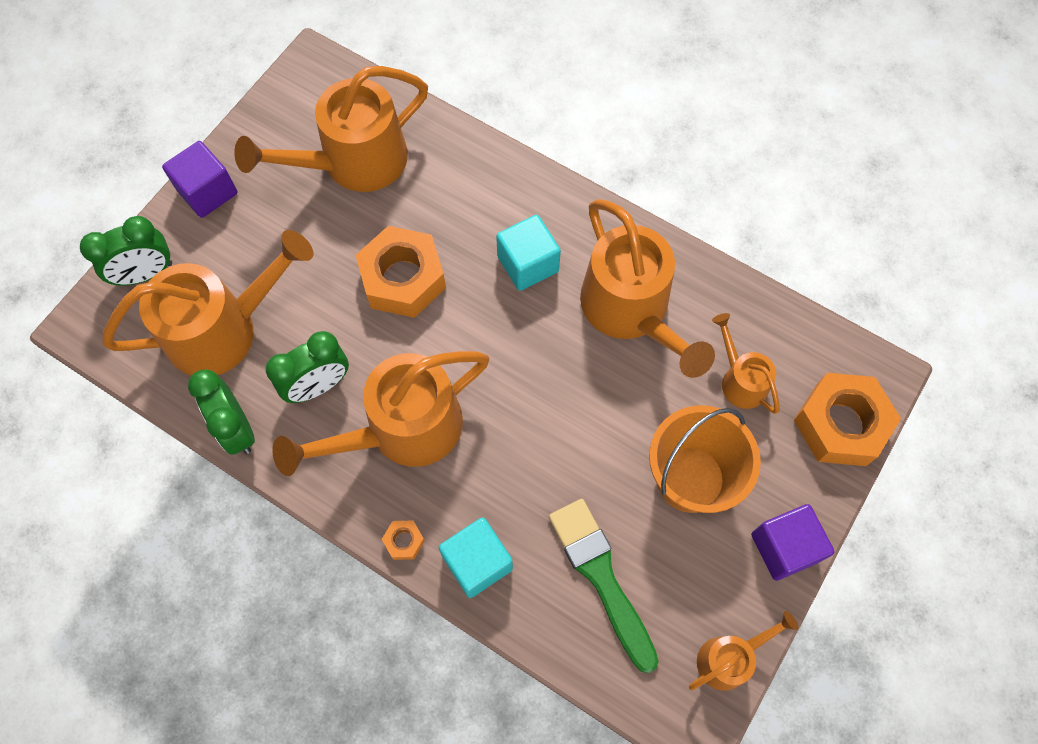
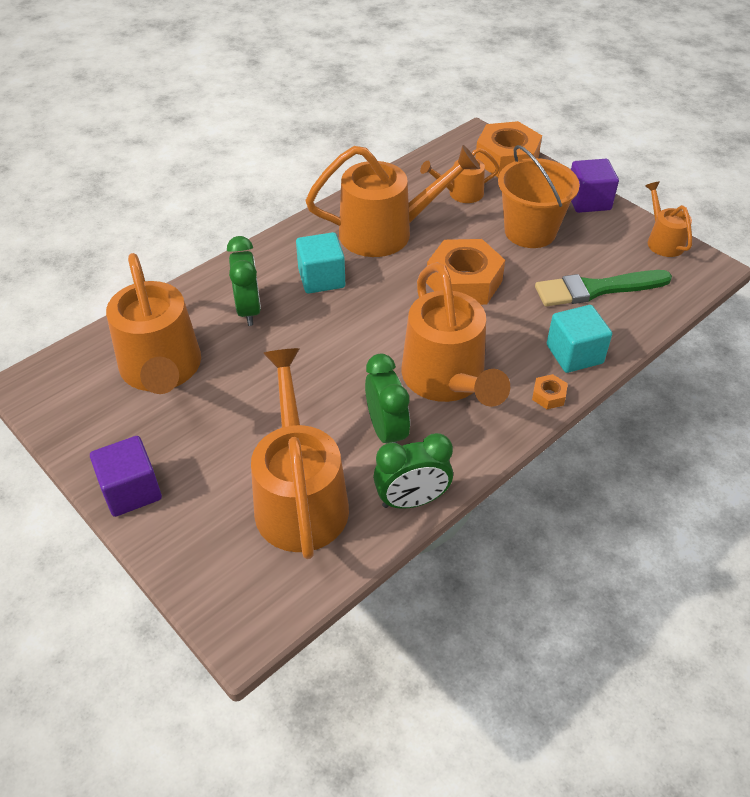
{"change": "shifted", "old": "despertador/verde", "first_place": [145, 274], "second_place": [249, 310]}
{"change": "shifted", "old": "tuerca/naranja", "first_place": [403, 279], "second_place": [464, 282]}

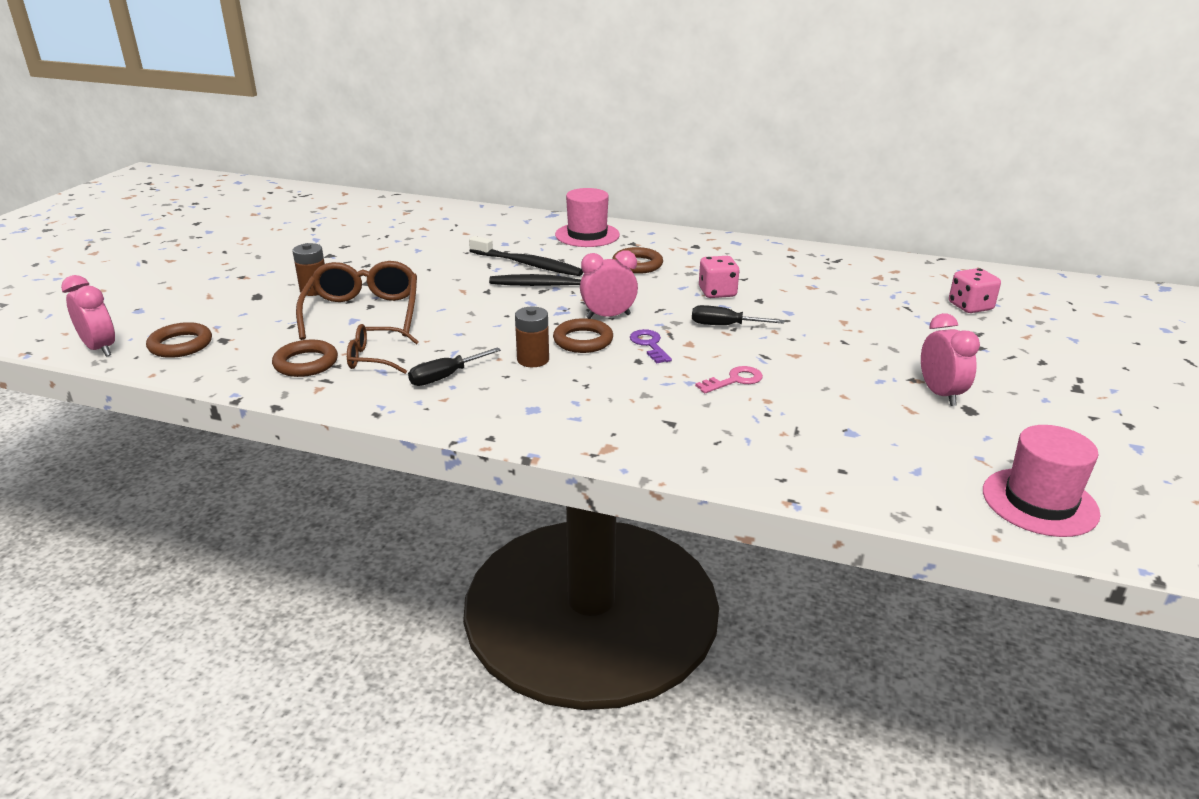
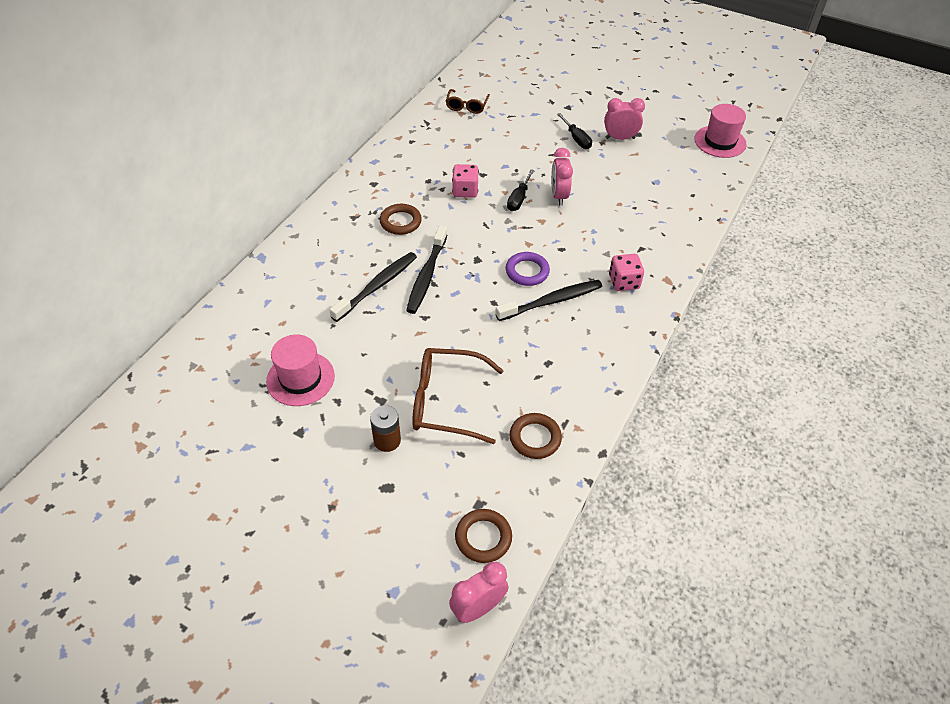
{"change": "shifted", "old": "gafas/marrón", "first_place": [375, 358], "second_place": [467, 106]}
{"change": "shifted", "old": "destornillador/negro", "first_place": [445, 377], "second_place": [576, 139]}
{"change": "swapped", "old": "pila/marrón", "new": "cepillo de dientes/negro", "first_place": [533, 360], "second_place": [552, 301]}
{"change": "repainted", "old": "anillo/marrón", "new": "anillo/morado", "first_place": [583, 340], "second_place": [527, 271]}
{"change": "shifted", "old": "sombrero/rosa", "first_place": [587, 235], "second_place": [300, 378]}
{"change": "shifted", "old": "despertador/rosa", "first_place": [608, 316], "second_place": [559, 196]}
{"change": "gone", "old": "llave/morado", "first_place": [649, 345]}
{"change": "gone", "old": "llave/rosa", "first_place": [734, 380]}
{"change": "shifted", "old": "dado/rosa", "first_place": [970, 307], "second_place": [624, 282]}

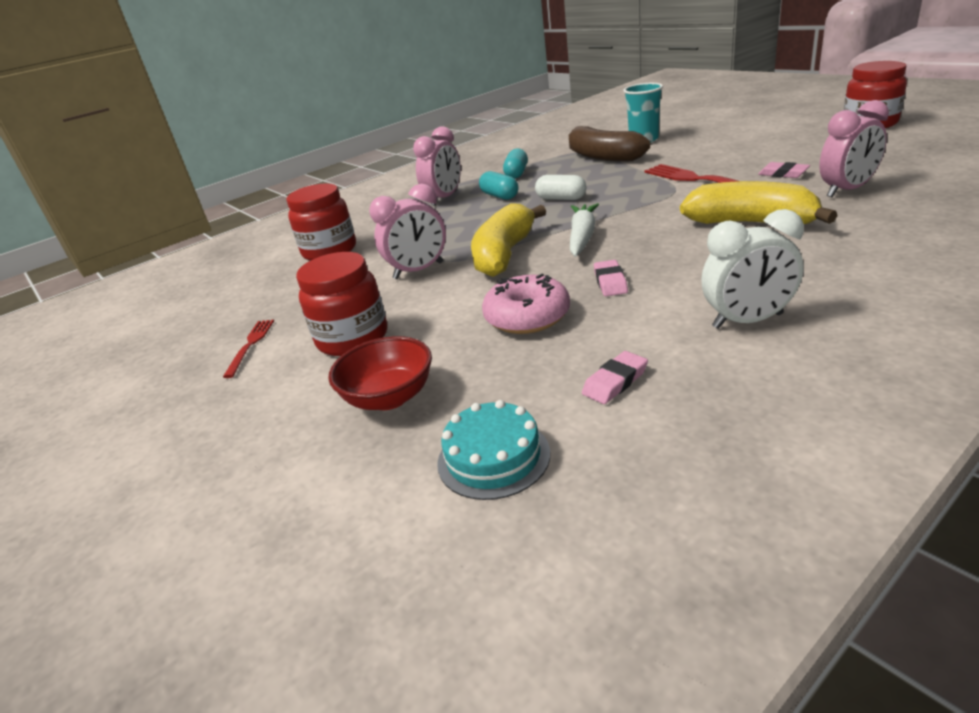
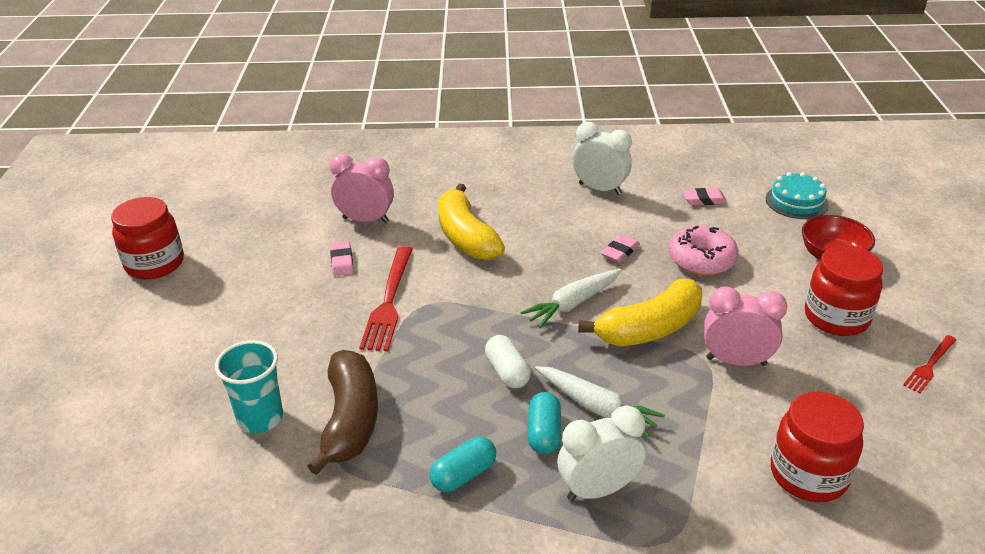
{"change": "repainted", "old": "despertador/rosa", "new": "despertador/blanco", "first_place": [444, 198], "second_place": [598, 490]}
{"change": "new", "new": "zanahoria/blanco", "second_place": [596, 407]}

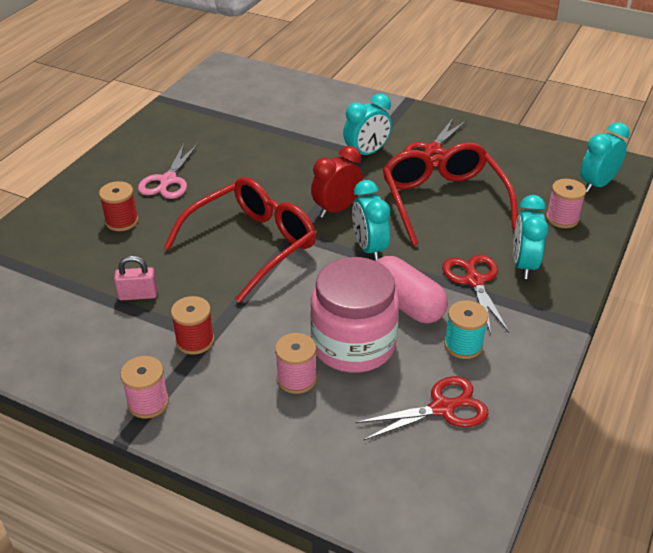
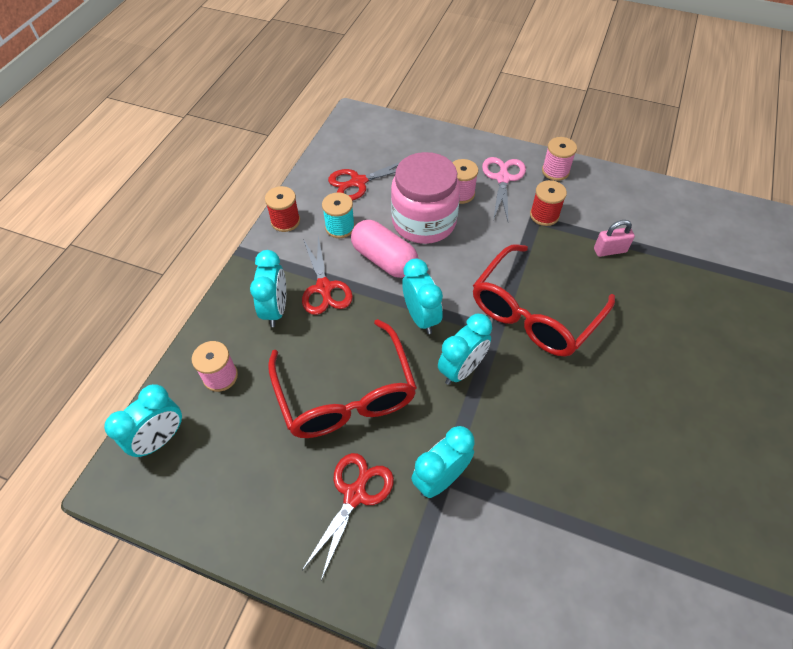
{"change": "shifted", "old": "carrete/rojo", "first_place": [122, 221], "second_place": [285, 221]}
{"change": "shifted", "old": "tijeras/rosa", "first_place": [168, 181], "second_place": [503, 178]}
{"change": "repainted", "old": "despertador/rojo", "new": "despertador/turquesa", "first_place": [336, 209], "second_place": [461, 369]}

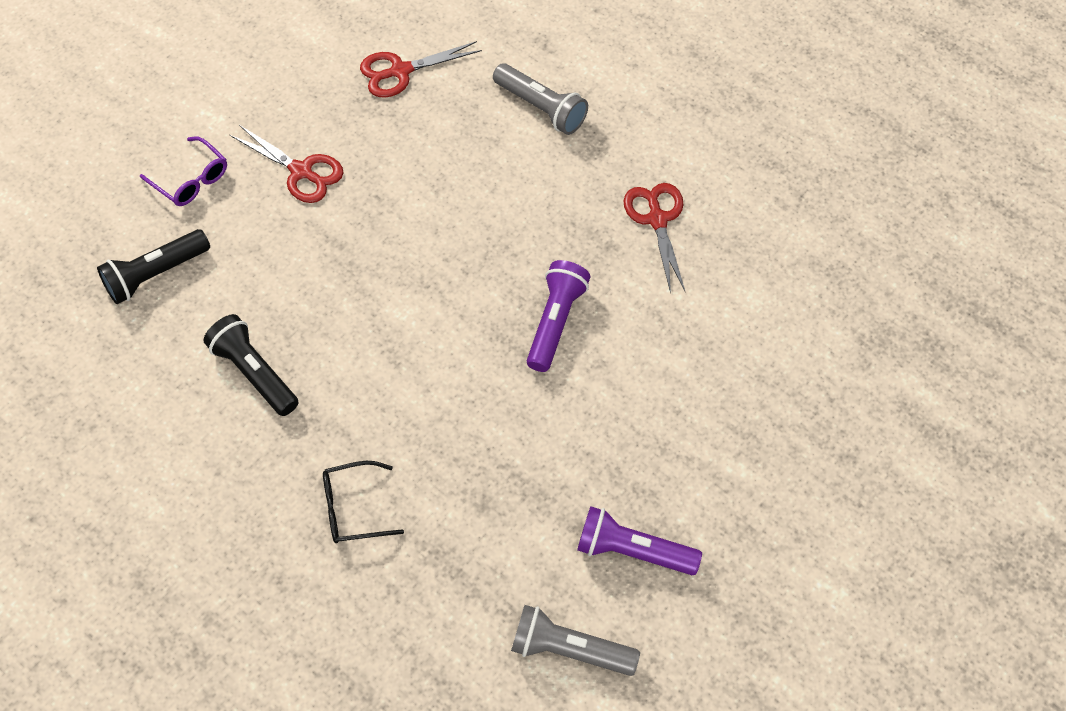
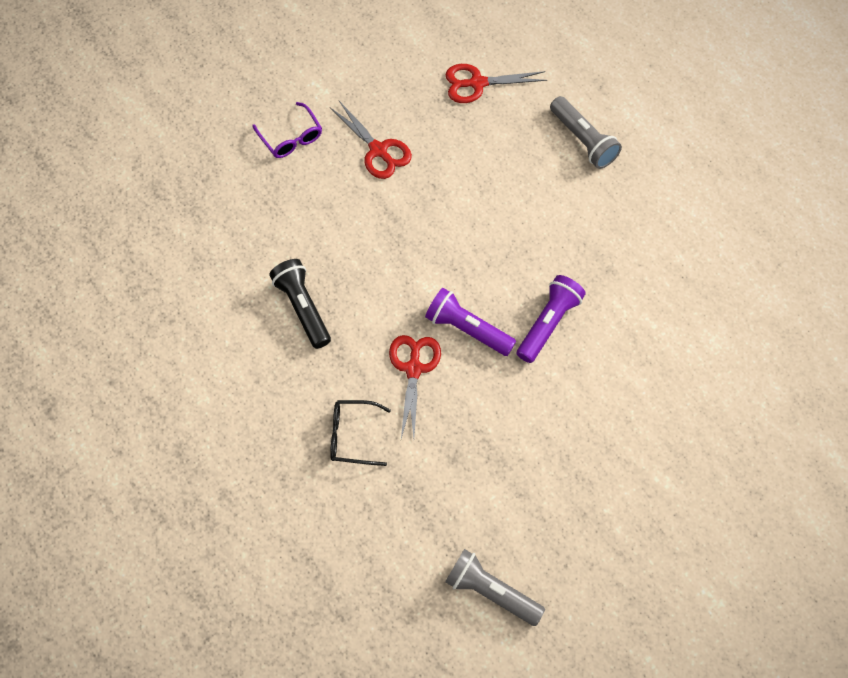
{"change": "gone", "old": "lámpara de mano/negro", "first_place": [155, 274]}
{"change": "shifted", "old": "lámpara de mano/morado", "first_place": [633, 551], "second_place": [467, 329]}
{"change": "shifted", "old": "tijeras/rojo", "first_place": [657, 219], "second_place": [413, 369]}

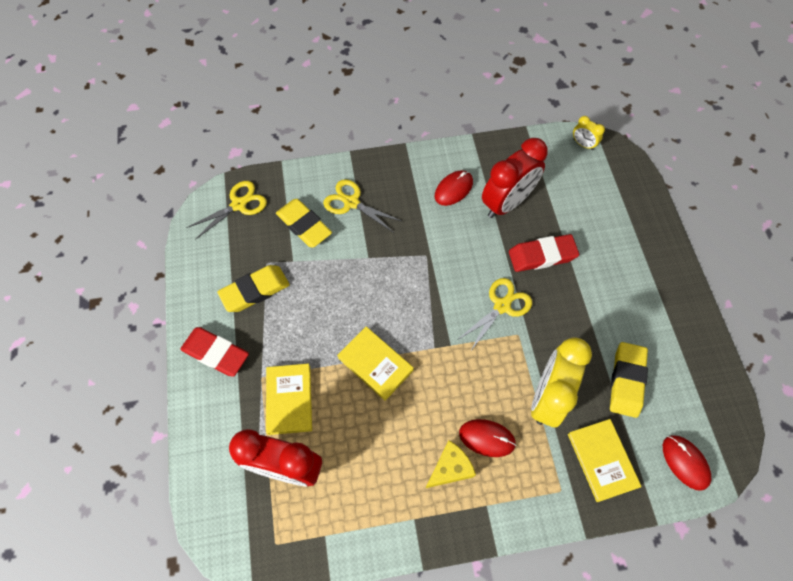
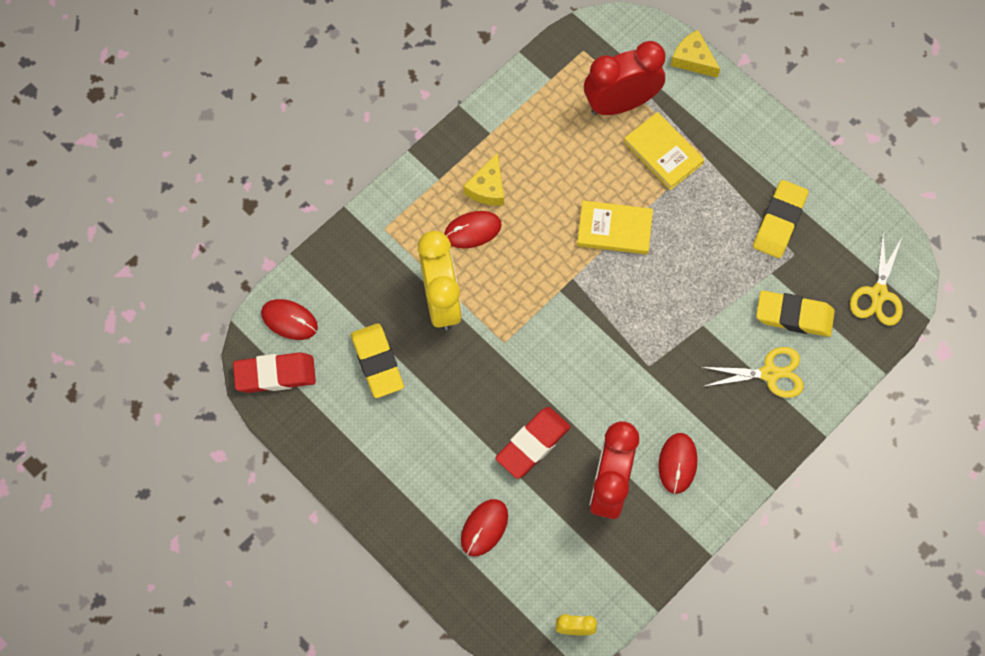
{"change": "shifted", "old": "goma de borrar/rojo", "first_place": [216, 353], "second_place": [275, 374]}
{"change": "gone", "old": "tijeras/amarillo", "first_place": [502, 306]}
{"change": "gone", "old": "libro/amarillo", "first_place": [602, 460]}
{"change": "new", "new": "ratón/rojo", "second_place": [484, 528]}
{"change": "new", "new": "queso/amarillo", "second_place": [693, 59]}

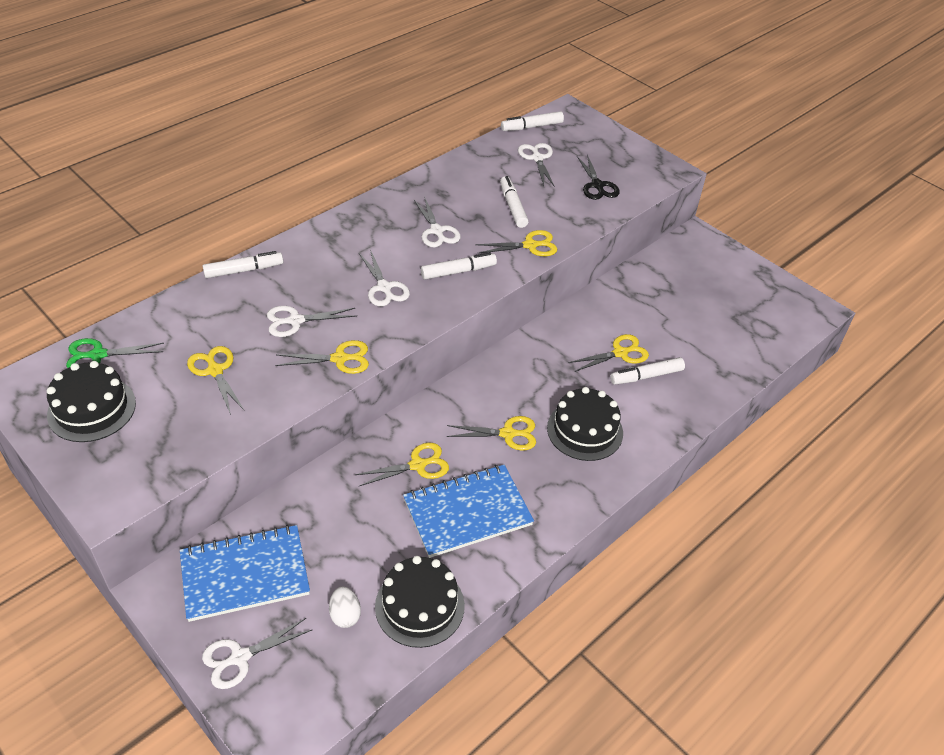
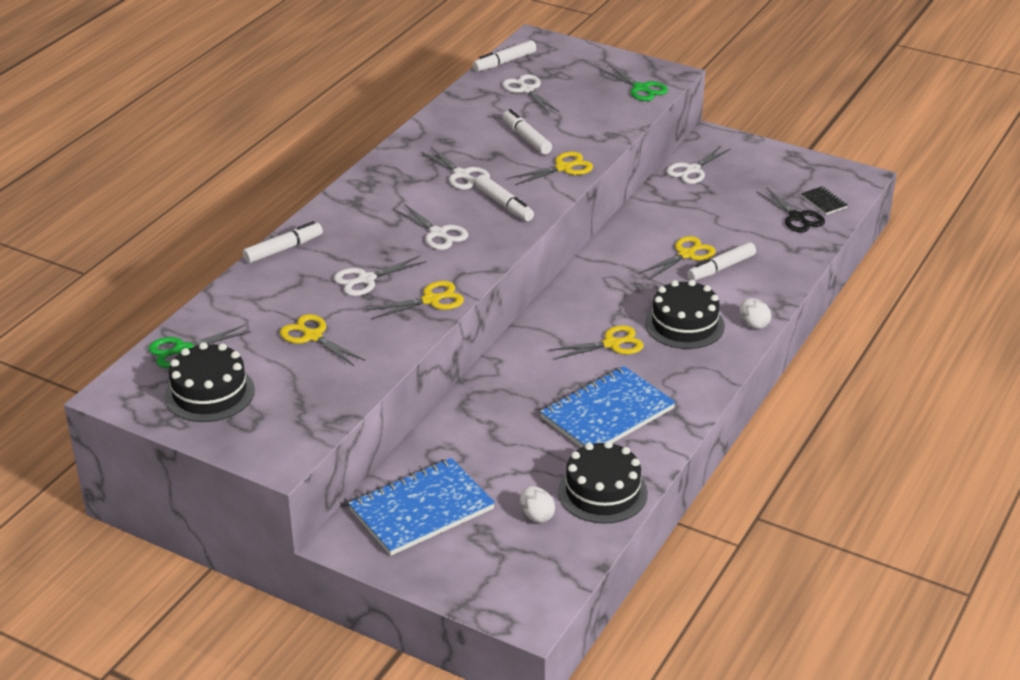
{"change": "shifted", "old": "tijeras/blanco", "first_place": [239, 658], "second_place": [692, 170]}
{"change": "gone", "old": "tijeras/amarillo", "first_place": [418, 465]}
{"change": "rotated", "old": "rotulador/blanco", "first_place": [458, 271], "second_place": [504, 204], "degrees": 90}
{"change": "shifted", "old": "tijeras/negro", "first_place": [597, 185], "second_place": [797, 217]}
{"change": "new", "new": "tijeras/verde", "second_place": [641, 88]}
{"change": "new", "new": "huevo/blanco", "second_place": [753, 324]}
{"change": "new", "new": "cuaderno/negro", "second_place": [823, 202]}

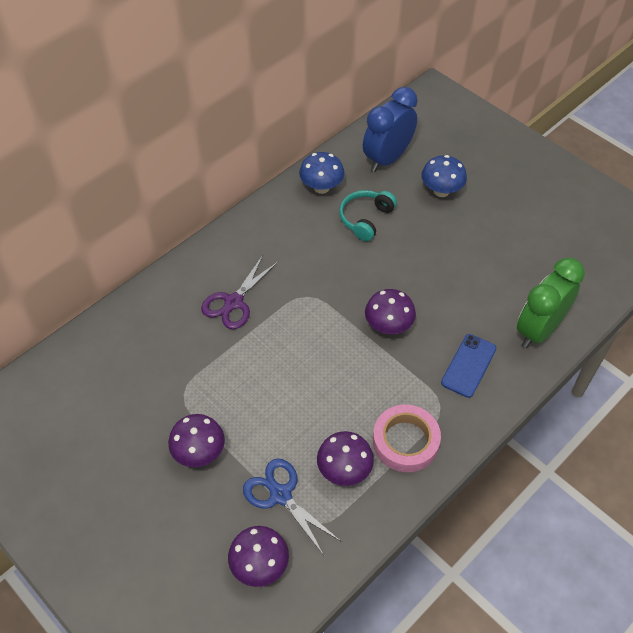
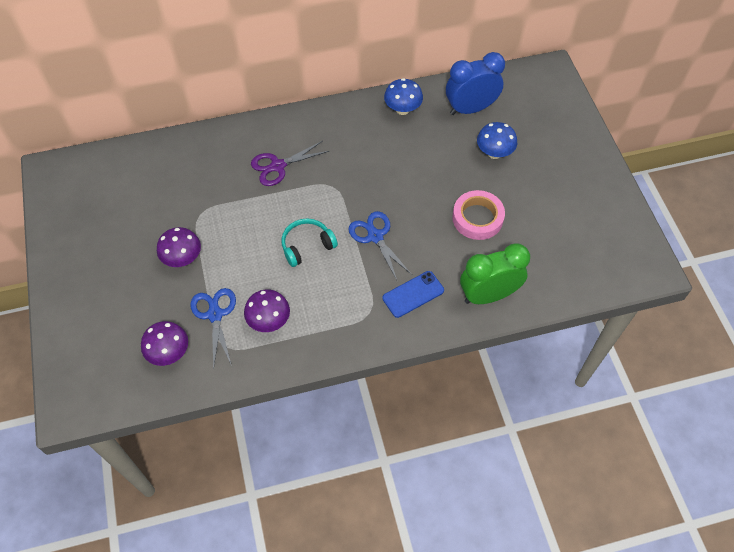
{"change": "shifted", "old": "auriculares/turquesa", "first_place": [365, 219], "second_place": [307, 246]}
{"change": "swapped", "old": "seta/morado", "new": "tijeras/azul", "first_place": [388, 326], "second_place": [375, 236]}
{"change": "shifted", "old": "cinta adhesiva/rosa", "first_place": [405, 441], "second_place": [477, 218]}

